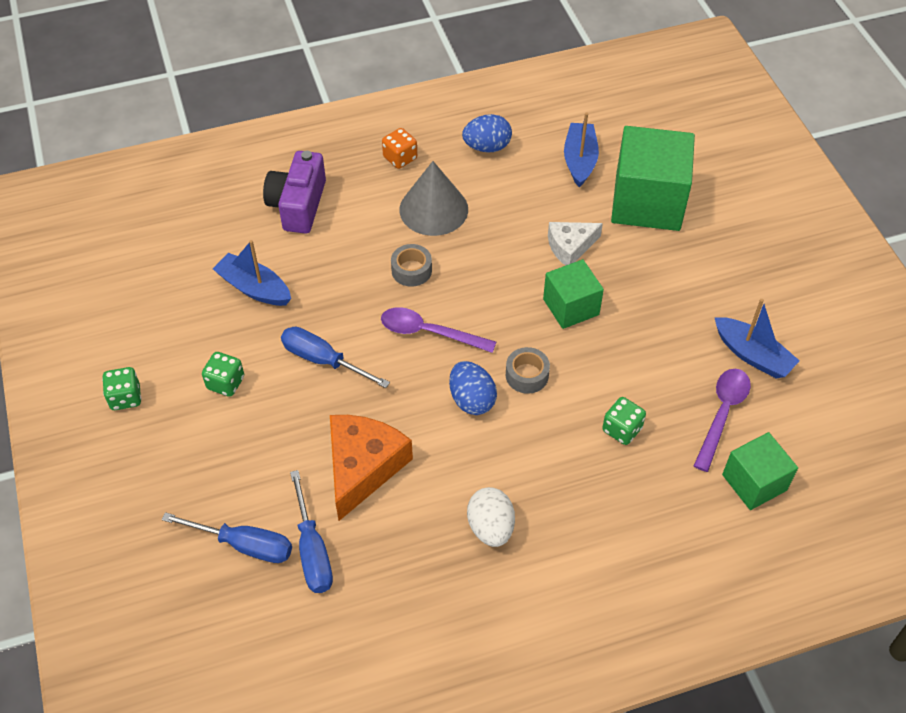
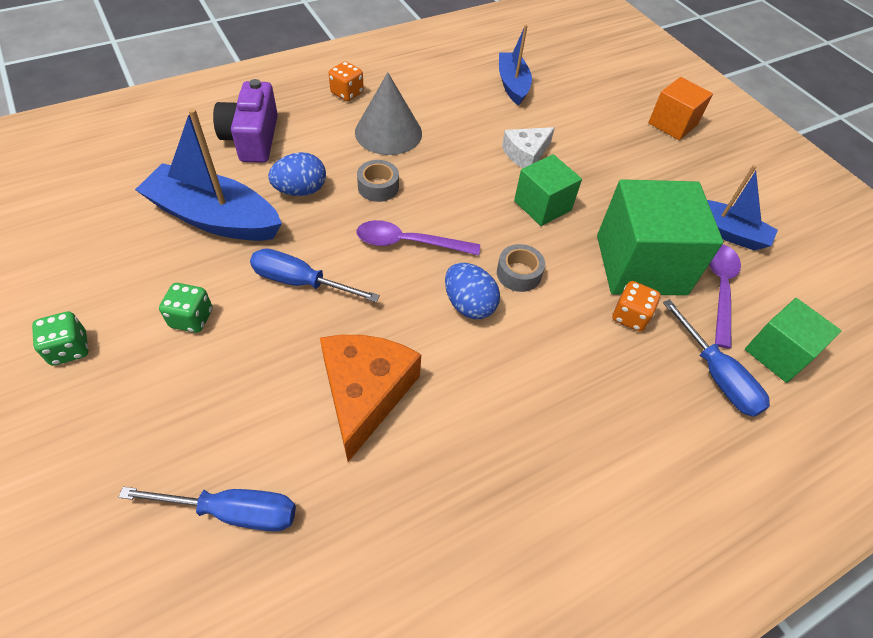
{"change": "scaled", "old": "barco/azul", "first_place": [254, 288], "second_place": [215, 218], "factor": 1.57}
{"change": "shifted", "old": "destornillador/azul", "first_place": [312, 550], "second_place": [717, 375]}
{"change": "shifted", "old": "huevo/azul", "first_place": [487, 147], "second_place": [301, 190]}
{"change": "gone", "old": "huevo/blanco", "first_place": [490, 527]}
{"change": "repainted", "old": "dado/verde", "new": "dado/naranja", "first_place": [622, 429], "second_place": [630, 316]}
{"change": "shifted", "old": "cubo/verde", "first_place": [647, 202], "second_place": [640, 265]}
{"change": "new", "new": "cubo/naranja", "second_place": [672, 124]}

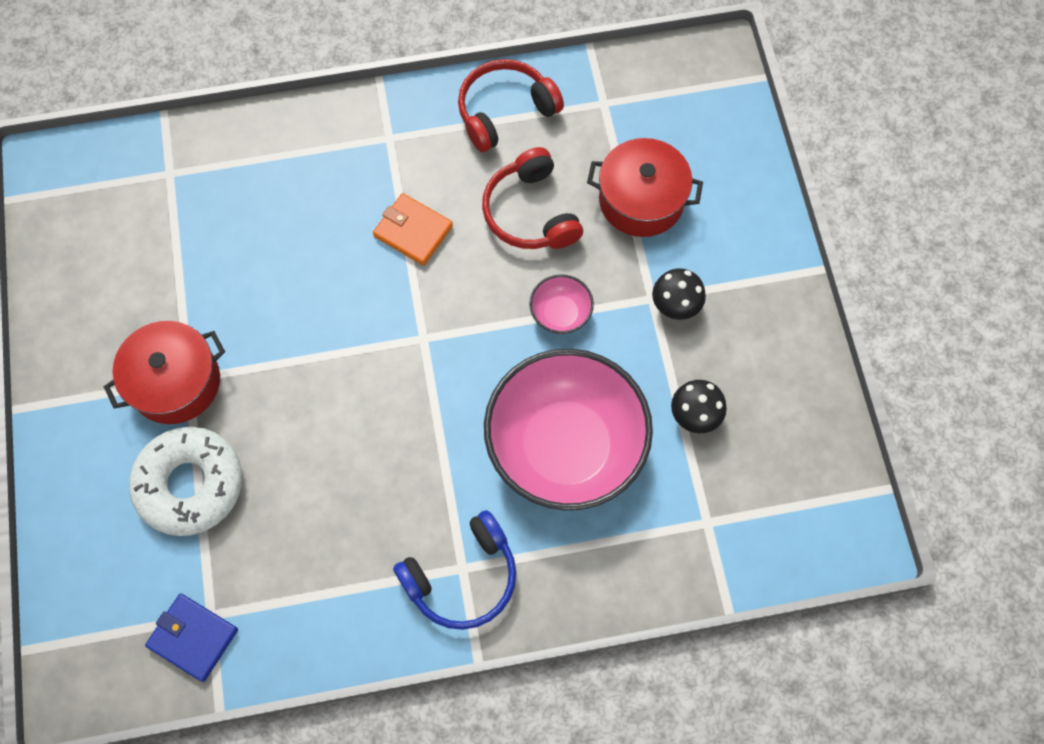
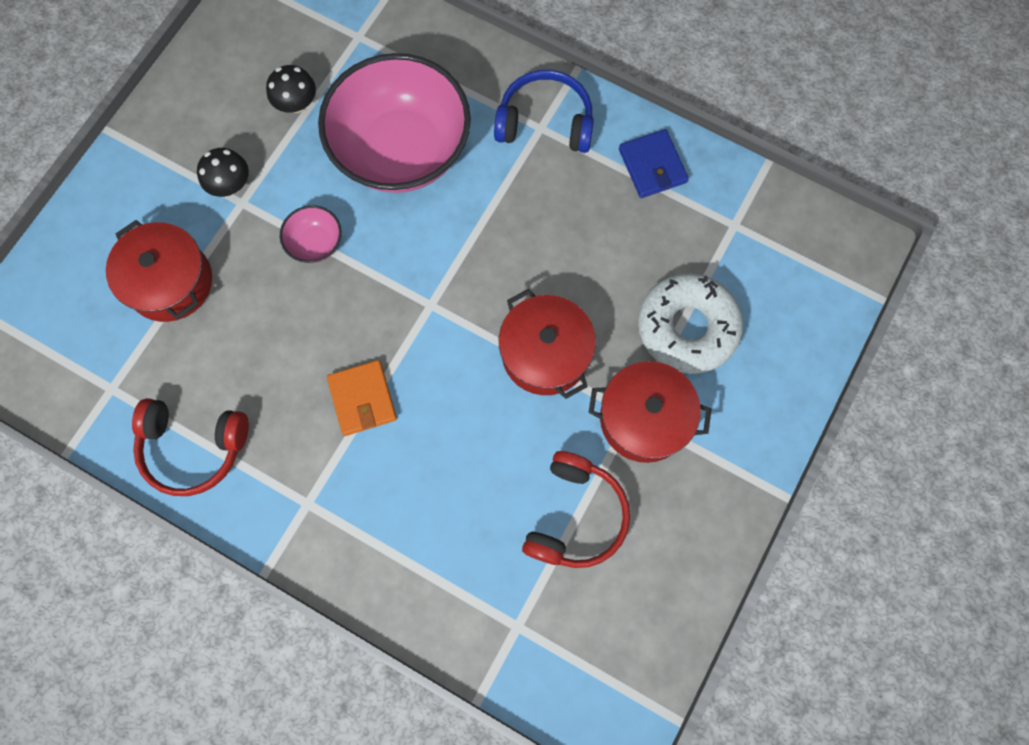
{"change": "shifted", "old": "cartera/azul", "first_place": [193, 637], "second_place": [652, 166]}
{"change": "shifted", "old": "auriculares/rojo", "first_place": [531, 212], "second_place": [575, 516]}
{"change": "new", "new": "olla/rojo", "second_place": [545, 353]}

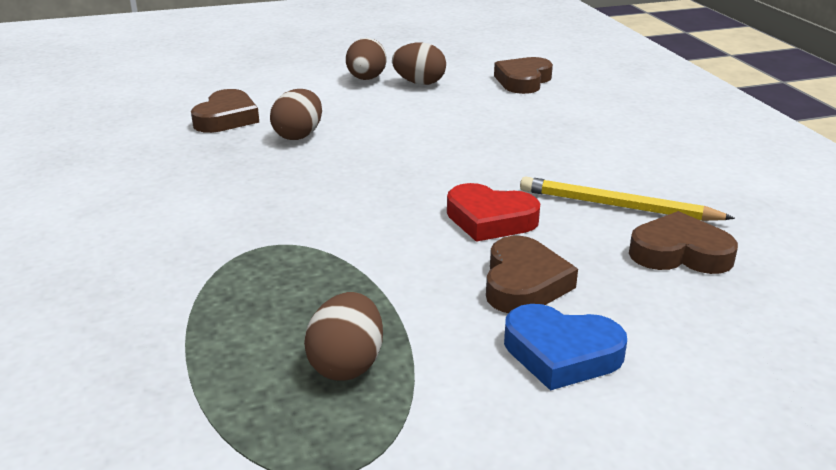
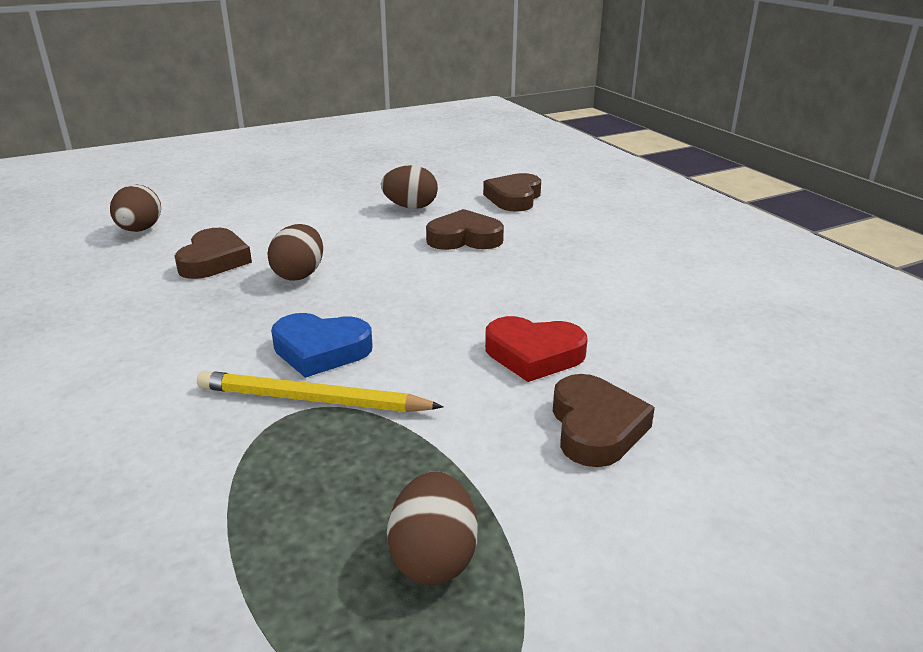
{"change": "shifted", "old": "huevo/marrón", "first_place": [366, 79], "second_place": [140, 230]}
{"change": "shifted", "old": "corazón/azul", "first_place": [561, 353], "second_place": [321, 350]}
{"change": "shifted", "old": "lápiz/amarillo", "first_place": [617, 206], "second_place": [313, 399]}
{"change": "shifted", "old": "corazón/marrón", "first_place": [679, 253], "second_place": [464, 238]}

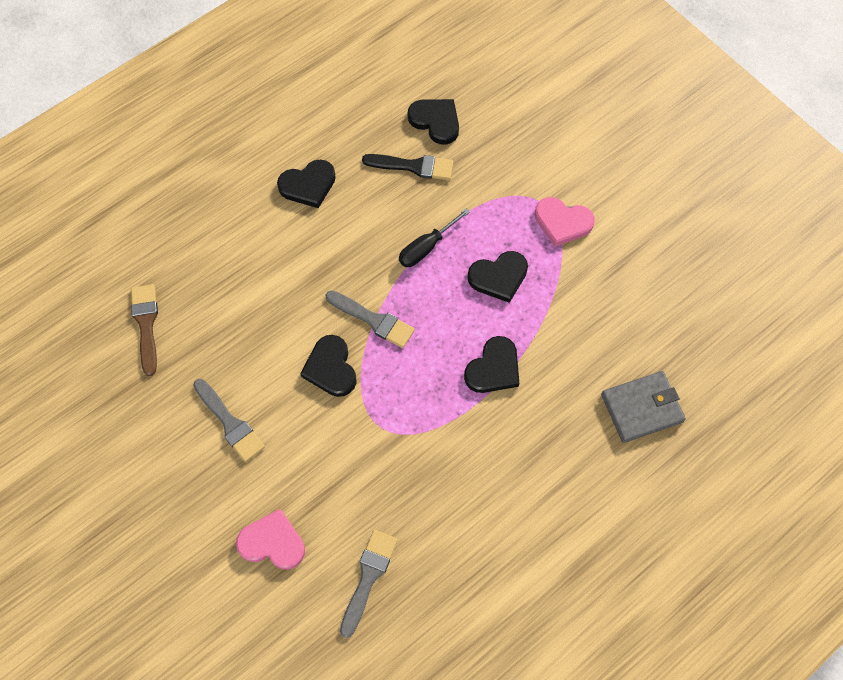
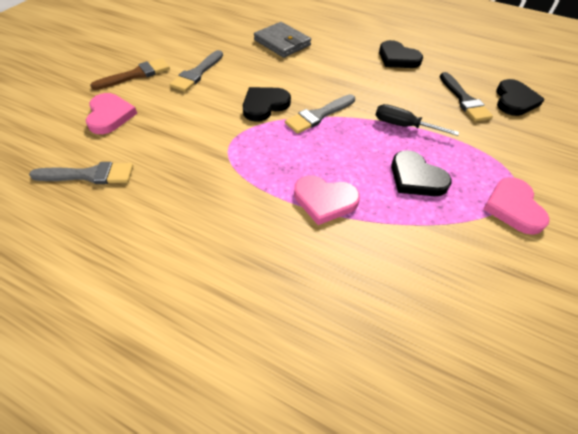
{"change": "shifted", "old": "pincel/marrón", "first_place": [146, 324], "second_place": [136, 75]}
{"change": "rotated", "old": "pincel/gris", "first_place": [373, 320], "second_place": [318, 115], "degrees": 45}
{"change": "repainted", "old": "corazón/negro", "new": "corazón/rosa", "first_place": [493, 368], "second_place": [324, 200]}
{"change": "shifted", "old": "cartera/gris", "first_place": [642, 408], "second_place": [282, 43]}

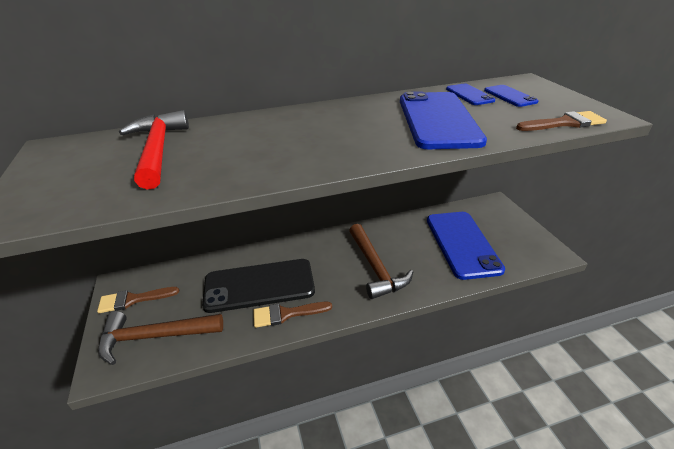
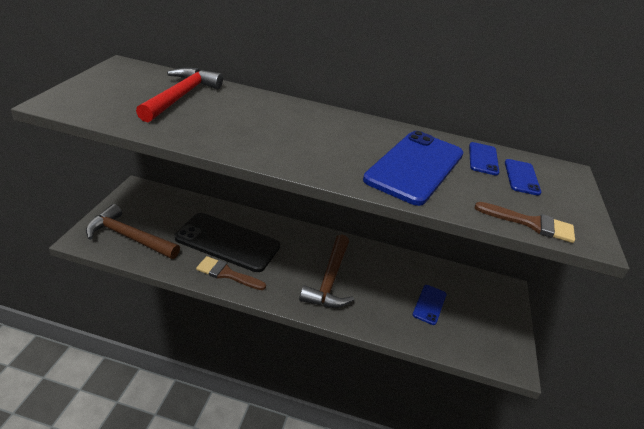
{"change": "gone", "old": "pincel/marrón", "first_place": [133, 300]}
{"change": "scaled", "old": "móvil/azul", "first_place": [462, 244], "second_place": [429, 304], "factor": 0.47}

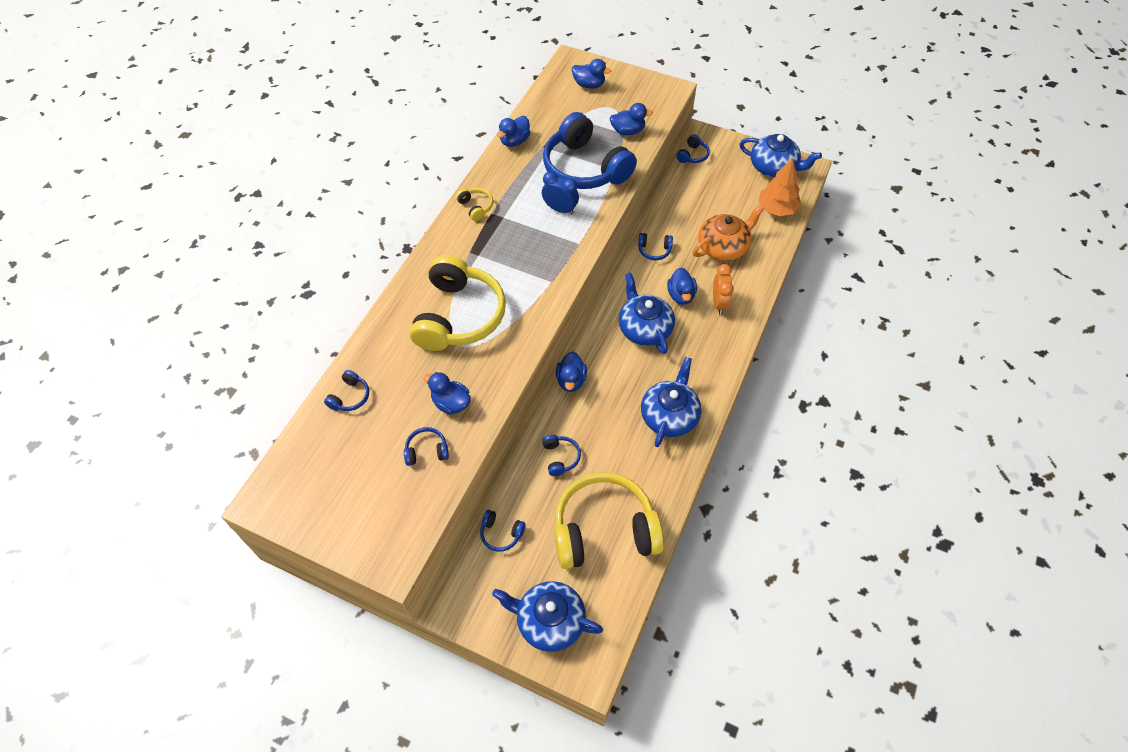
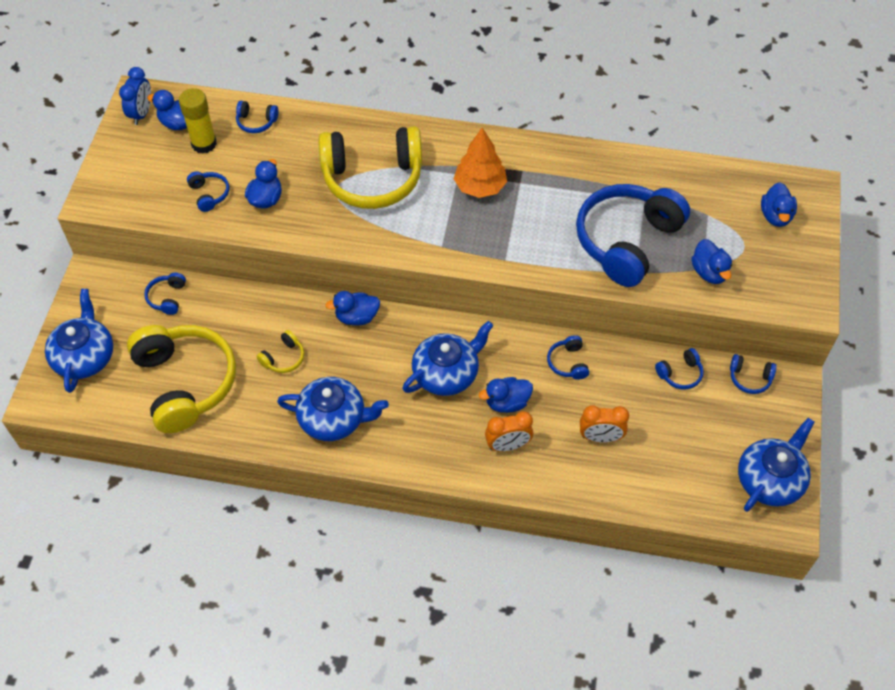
{"change": "shifted", "old": "auriculares/amarillo", "first_place": [476, 207], "second_place": [283, 358]}
{"change": "shifted", "old": "pato/azul", "first_place": [514, 141], "second_place": [177, 123]}
{"change": "shifted", "old": "despertador/azul", "first_place": [560, 209], "second_place": [141, 114]}
{"change": "shifted", "old": "auriculares/azul", "first_place": [560, 457], "second_place": [680, 374]}
{"change": "swapped", "old": "tetera/naranja", "new": "despertador/naranja", "first_place": [723, 247], "second_place": [600, 437]}
{"change": "rotated", "old": "tetera/azul", "first_place": [774, 167], "second_place": [770, 480], "degrees": -150}
{"change": "shifted", "old": "árbol/naranja", "first_place": [777, 209], "second_place": [480, 187]}
{"change": "new", "new": "barra de pegamento/amarillo", "second_place": [204, 144]}

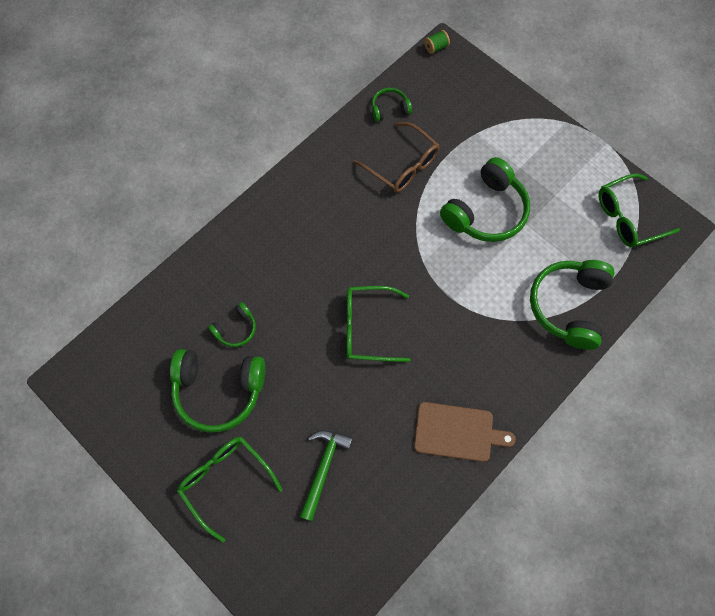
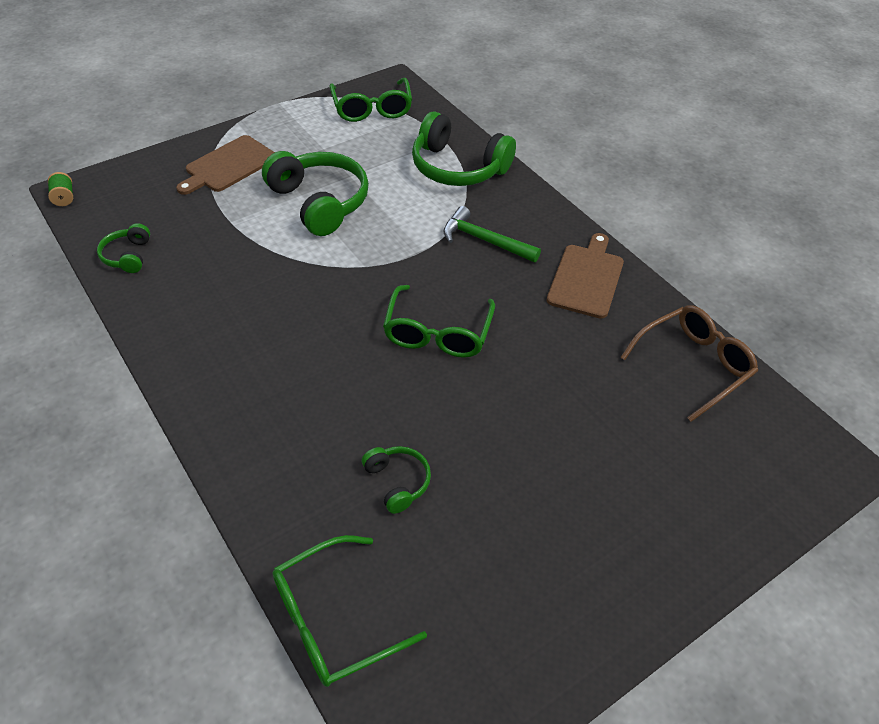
{"change": "gone", "old": "auriculares/verde", "first_place": [219, 391]}
{"change": "shifted", "old": "gafas/verde", "first_place": [226, 482], "second_place": [335, 619]}
{"change": "shifted", "old": "martillo/verde", "first_place": [323, 468], "second_place": [484, 240]}
{"change": "shifted", "old": "gafas/marrón", "first_place": [402, 165], "second_place": [692, 366]}
{"change": "new", "new": "tabla de cortar/marrón", "second_place": [228, 165]}

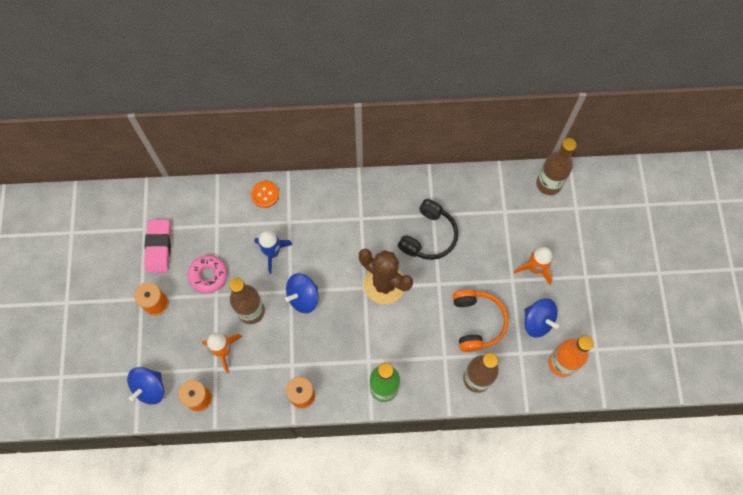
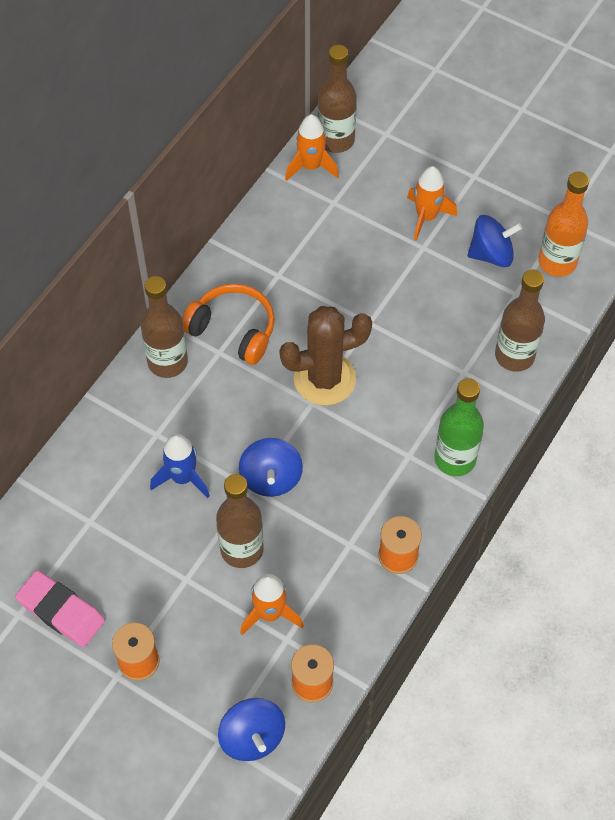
{"change": "gone", "old": "rosquilla/rosa", "first_place": [208, 275]}
{"change": "gone", "old": "botón/naranja", "first_place": [265, 195]}
{"change": "gone", "old": "auriculares/negro", "first_place": [428, 236]}
{"change": "shifted", "old": "auriculares/naranja", "first_place": [477, 322], "second_place": [233, 330]}
{"change": "new", "new": "botella/marrón", "second_place": [167, 362]}
{"change": "new", "new": "cohete/naranja", "second_place": [311, 166]}

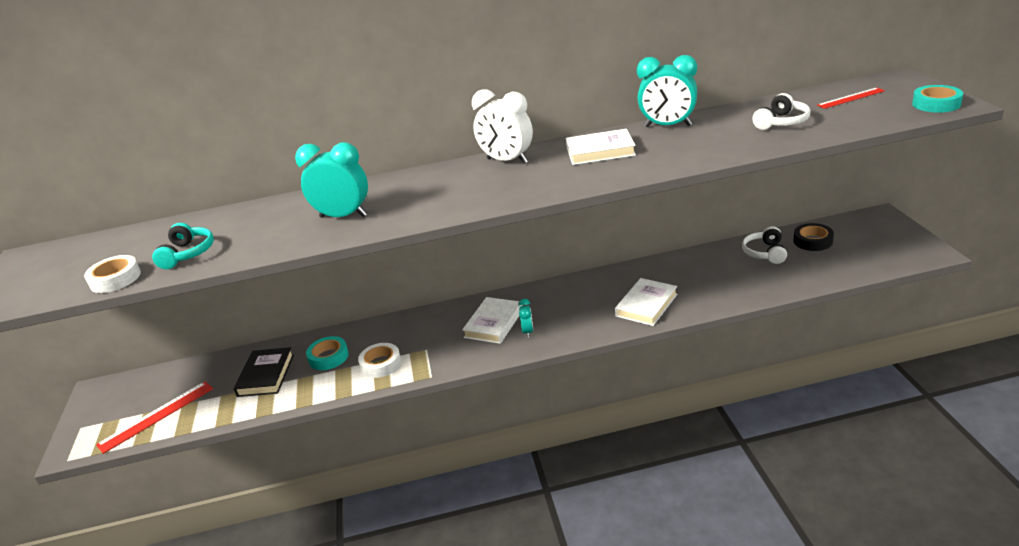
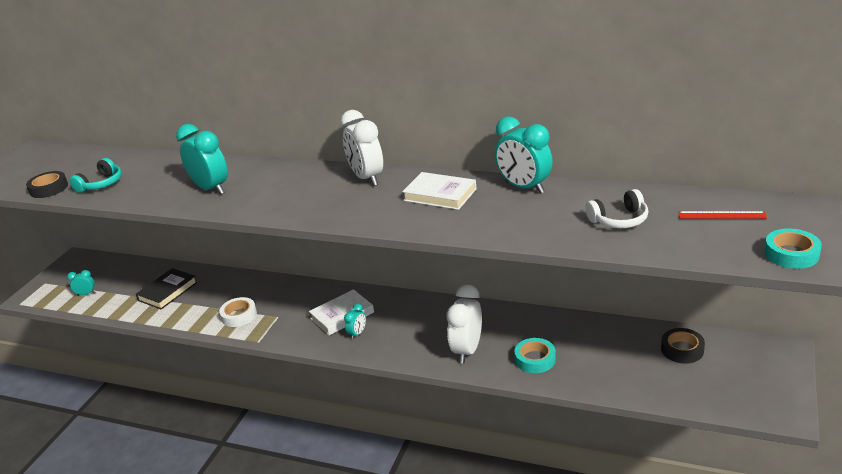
{"change": "repainted", "old": "cinta adhesiva/blanco", "new": "cinta adhesiva/negro", "first_place": [115, 279], "second_place": [49, 188]}
{"change": "swapped", "old": "regla/rojo", "new": "despertador/turquesa", "first_place": [156, 416], "second_place": [86, 294]}
{"change": "shifted", "old": "cinta adhesiva/turquesa", "first_place": [328, 357], "second_place": [535, 359]}
{"change": "swapped", "old": "libro/blanco", "new": "despertador/blanco", "first_place": [646, 305], "second_place": [467, 350]}
{"change": "gone", "old": "auriculares/blanco", "first_place": [765, 253]}

